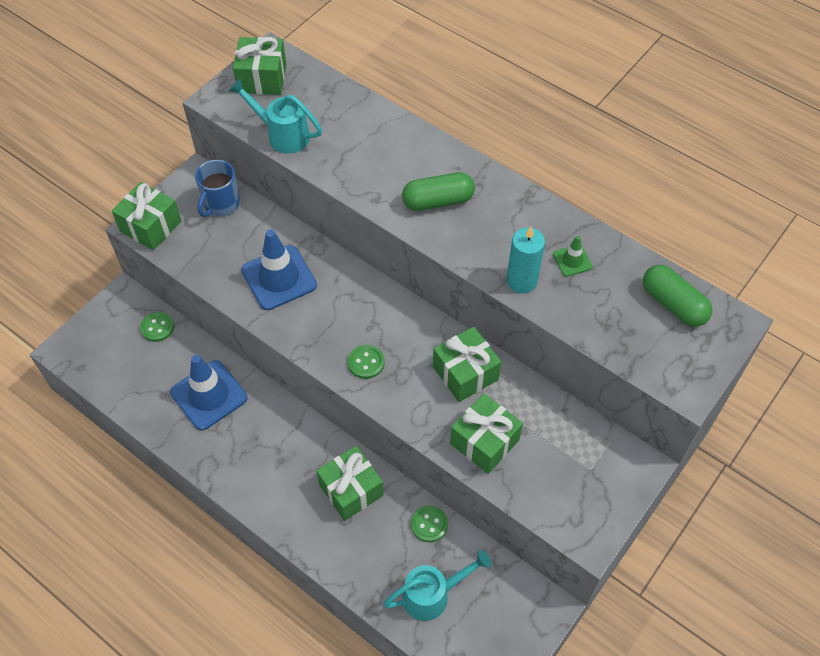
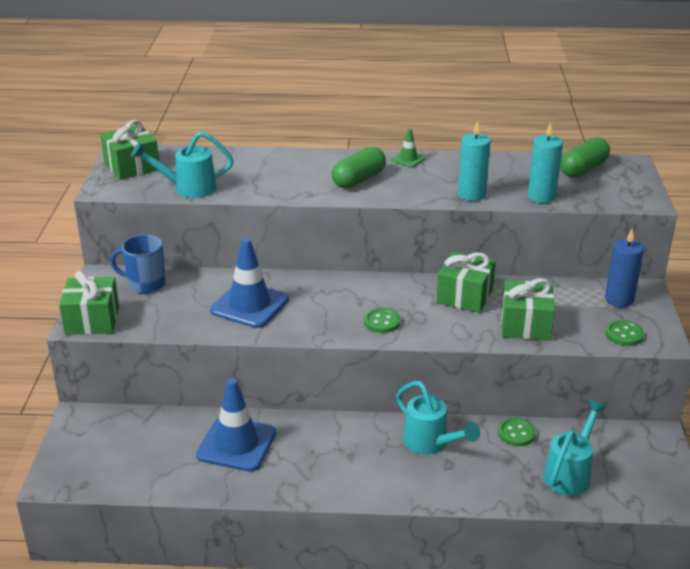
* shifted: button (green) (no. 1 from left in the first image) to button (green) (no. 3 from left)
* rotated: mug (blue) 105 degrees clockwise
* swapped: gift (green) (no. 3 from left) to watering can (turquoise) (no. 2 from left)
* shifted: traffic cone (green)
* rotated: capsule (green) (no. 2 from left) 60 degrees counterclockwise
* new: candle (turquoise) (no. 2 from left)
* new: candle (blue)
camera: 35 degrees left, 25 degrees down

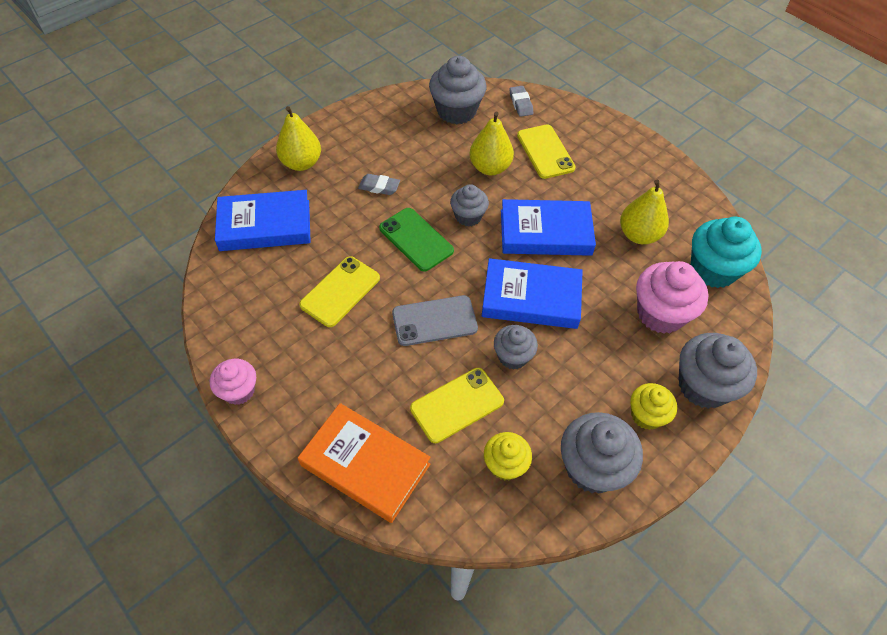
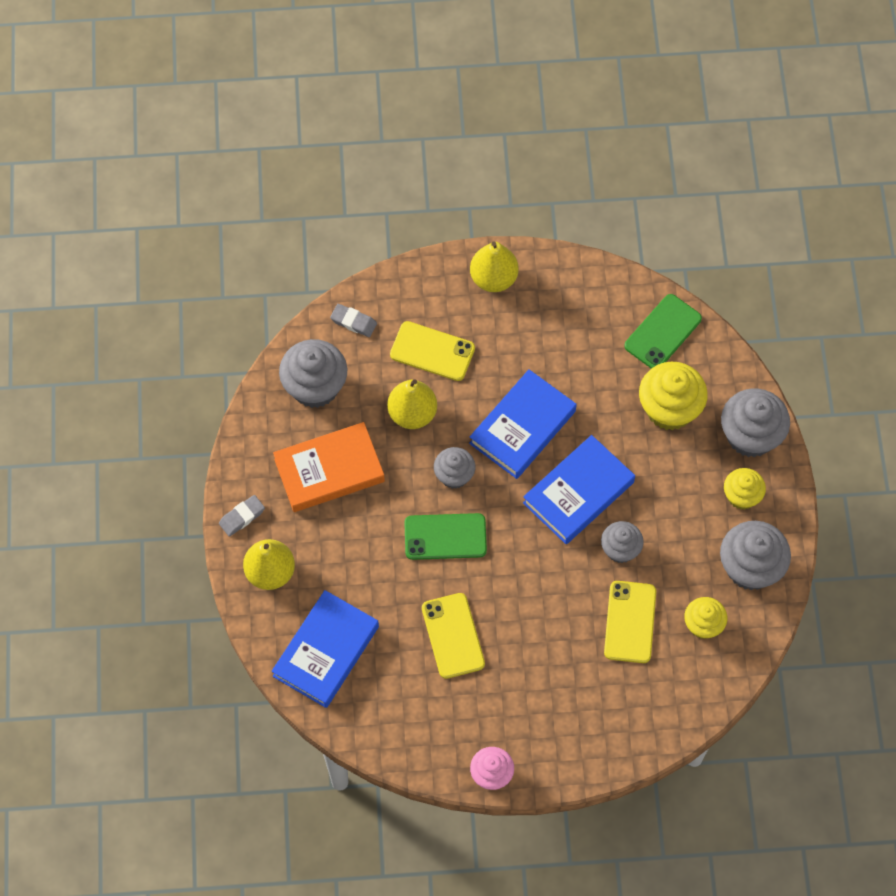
* shifted: book (orange)
* shifted: eraser (grey) (no. 1 from left)
* gone: phone (grey)
* shifted: pear (yellow) (no. 3 from left)
* repainted: cupcake (pink) (no. 2 from left) to cupcake (yellow) (no. 1 from left)
* swapped: cupcake (turquoise) to phone (green) (no. 2 from left)
camera: 50 degrees left, 10 degrees up

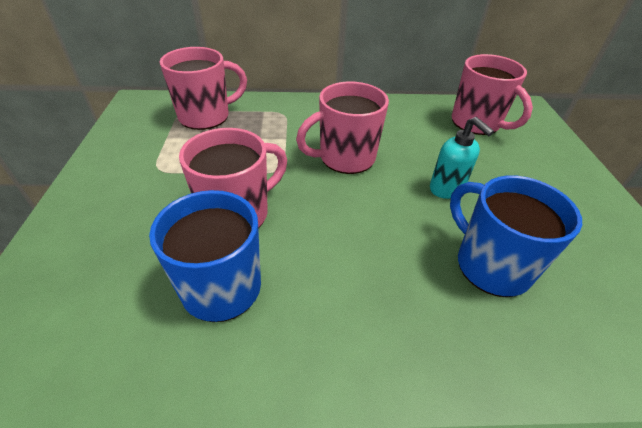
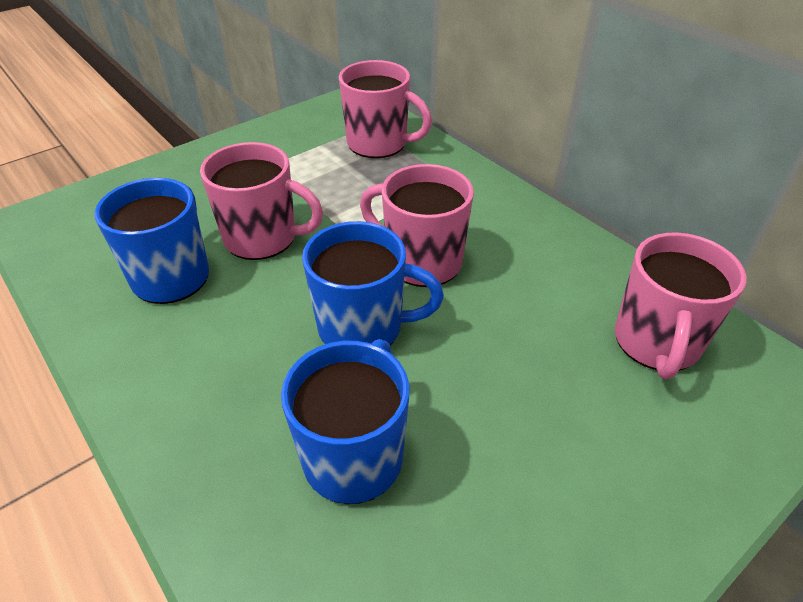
* gone: soap dispenser (turquoise)
* new: mug (blue) (no. 3 from left)
camera: 55 degrees right, 0 degrees up

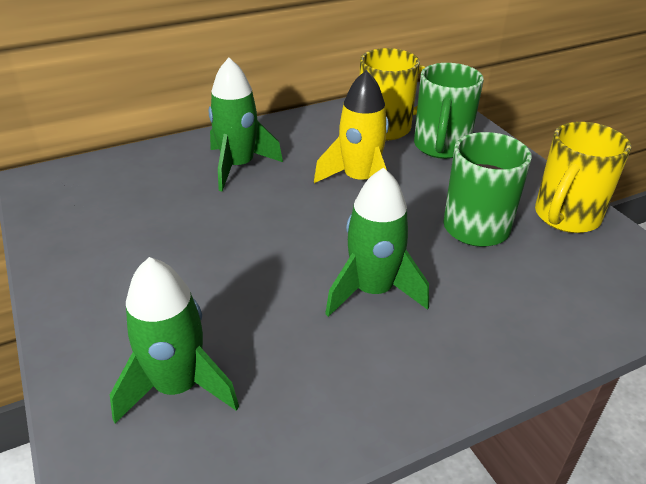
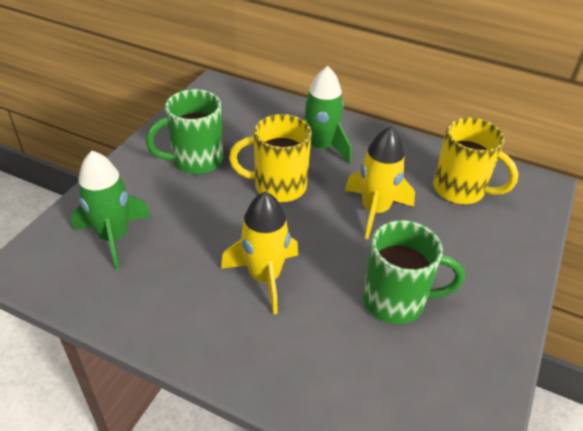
* repainted: rocket (green) (no. 3 from left) to rocket (yellow) (no. 1 from left)
* shifted: mug (green) (no. 1 from left)
* shifted: mug (yellow) (no. 2 from left in the first image) to mug (yellow) (no. 1 from left)
camera: 50 degrees right, 5 degrees up

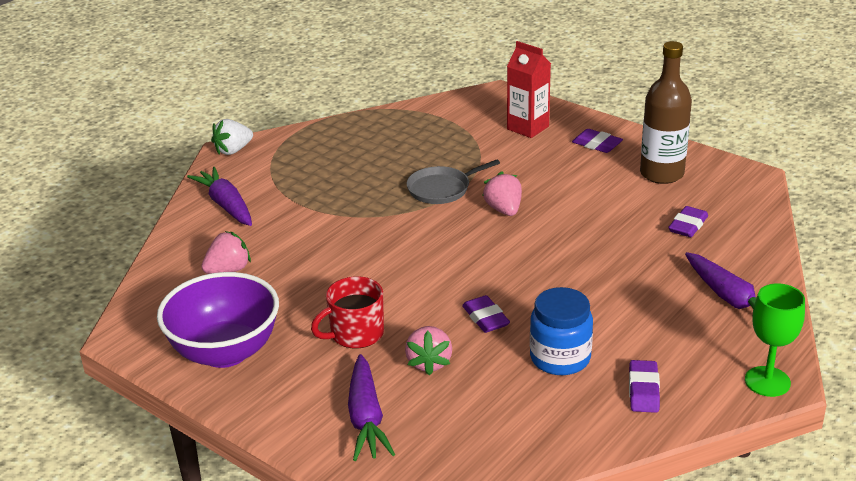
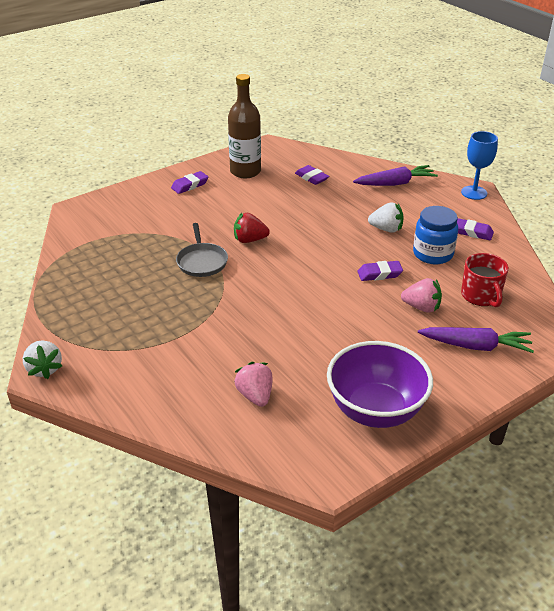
* gone: carrot (purple) (no. 1 from left)
* shifted: mug (red)
* repainted: strawberry (pink) (no. 3 from left) to strawberry (red)
* gone: carton (red)
* repainted: goblet (green) to goblet (blue)
* new: strawberry (white) (no. 2 from left)
camera: 75 degrees left, 5 degrees up

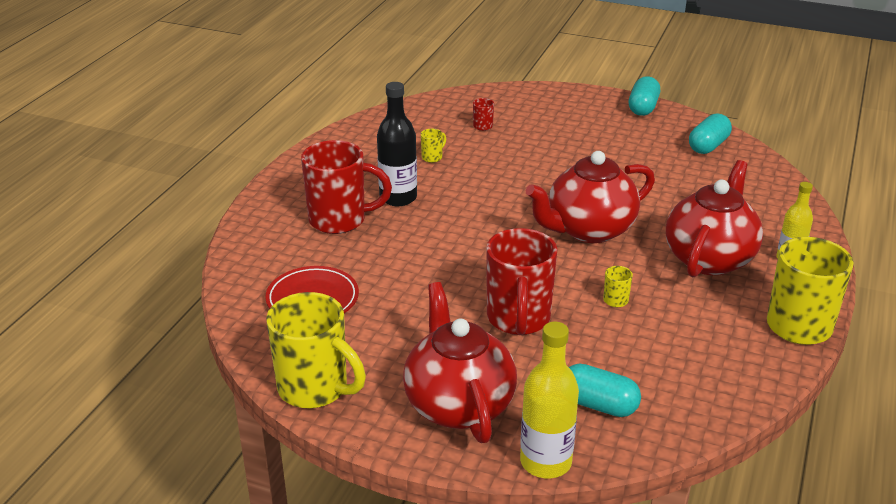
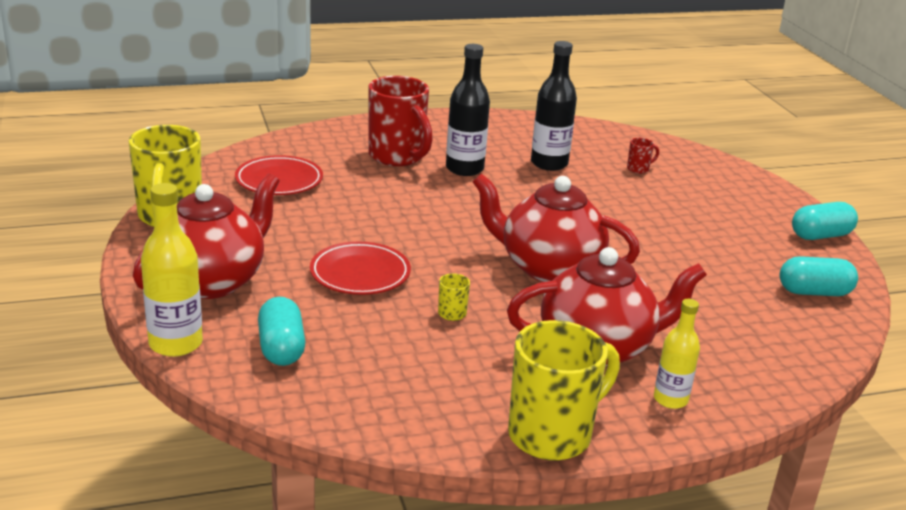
* swapped: mug (yellow) (no. 2 from left) to bottle (black) (no. 2 from left)
* swapped: mug (red) (no. 3 from left) to plate (red) (no. 2 from left)
camera: 50 degrees right, 5 degrees down

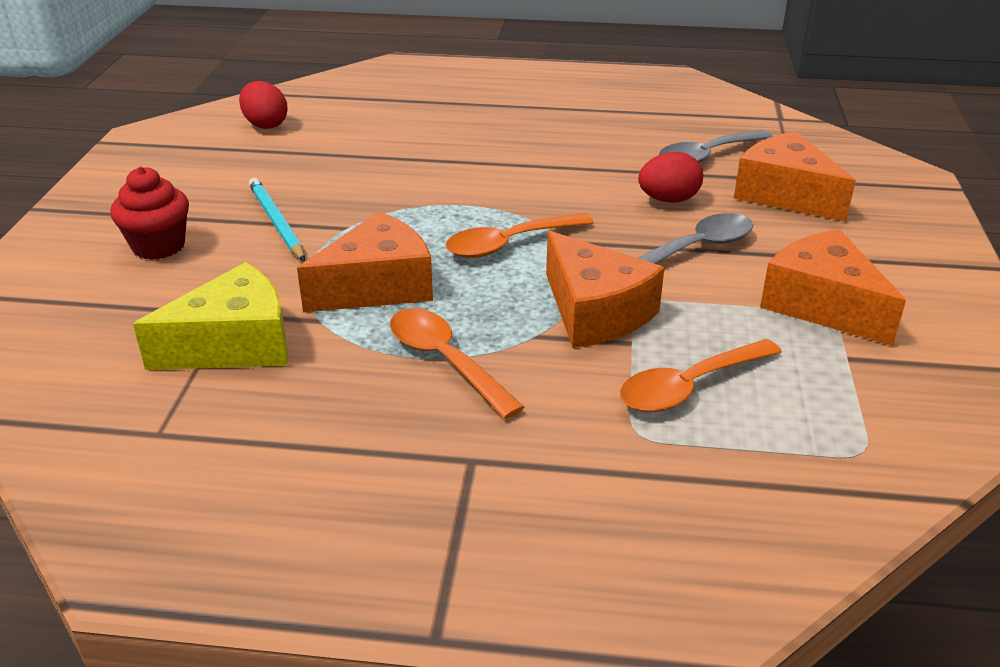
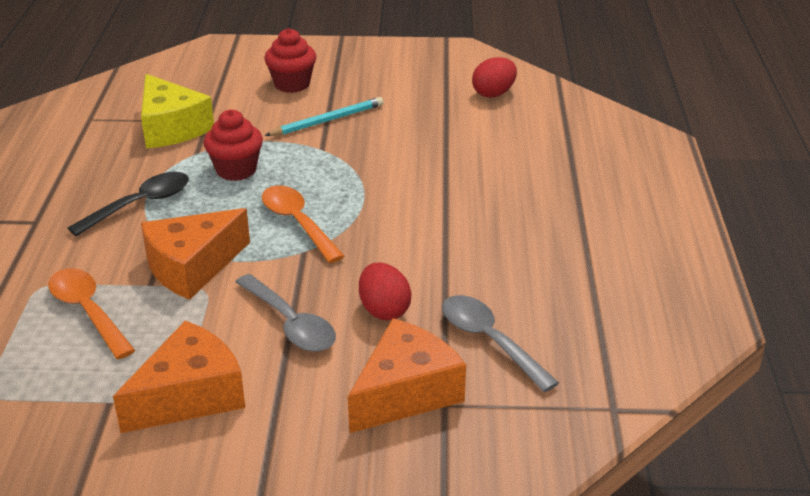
* swapped: cheese (orange) (no. 1 from left) to cupcake (red) (no. 1 from left)
* repainted: spoon (orange) (no. 1 from left) to spoon (black)
camera: 85 degrees right, 0 degrees up

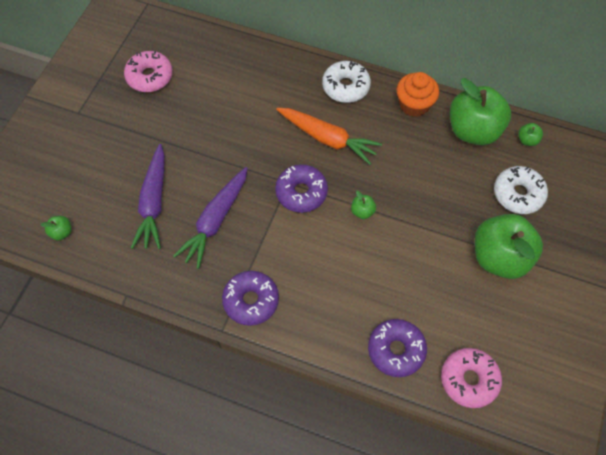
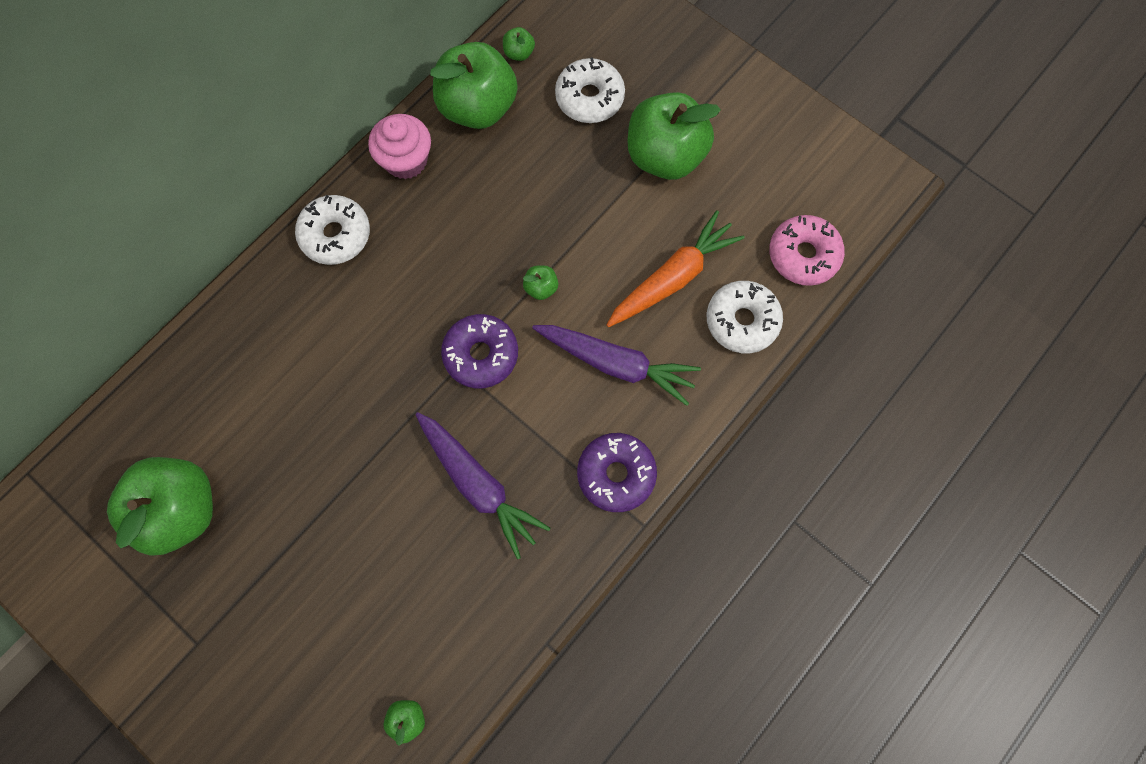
* swapped: donut (pink) (no. 1 from left) to apple (green) (no. 1 from left)
* shifted: carrot (purple) (no. 1 from left in the first image) to carrot (purple) (no. 2 from left)
* shifted: carrot (orange)
* repainted: donut (purple) (no. 3 from left) to donut (white) (no. 3 from left)
* repainted: cupcake (orange) to cupcake (pink)
camera: 70 degrees left, 10 degrees up

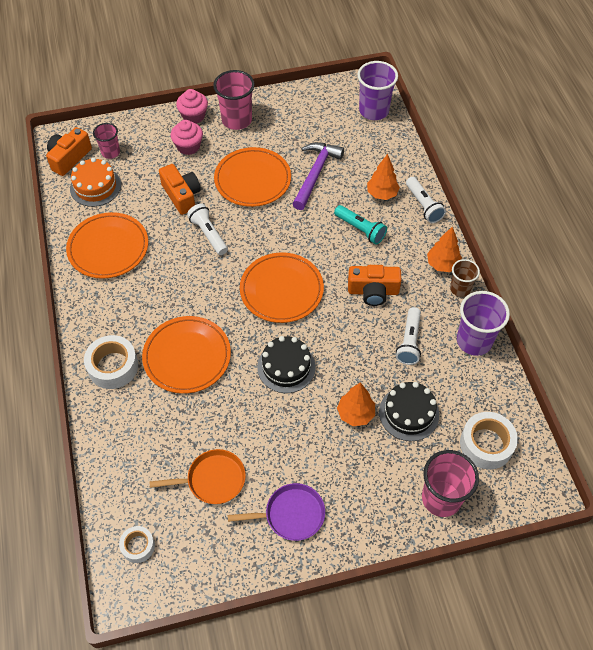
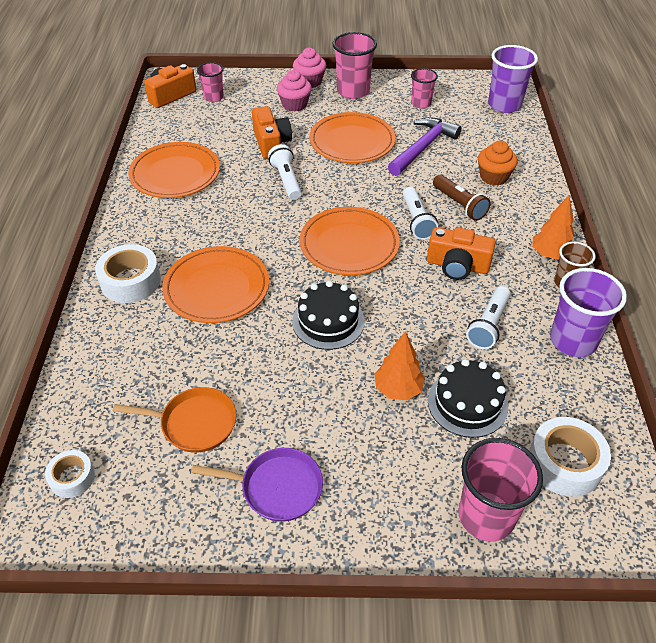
* gone: cake (orange)
* repainted: flashlight (turquoise) to flashlight (brown)
* swapped: tree (orange) (no. 2 from left) to cupcake (orange)
* shifted: flashlight (white) (no. 3 from left in the first image) to flashlight (white) (no. 2 from left)
* new: cup (pink) (no. 3 from left)
camera: 15 degrees right, 10 degrees down

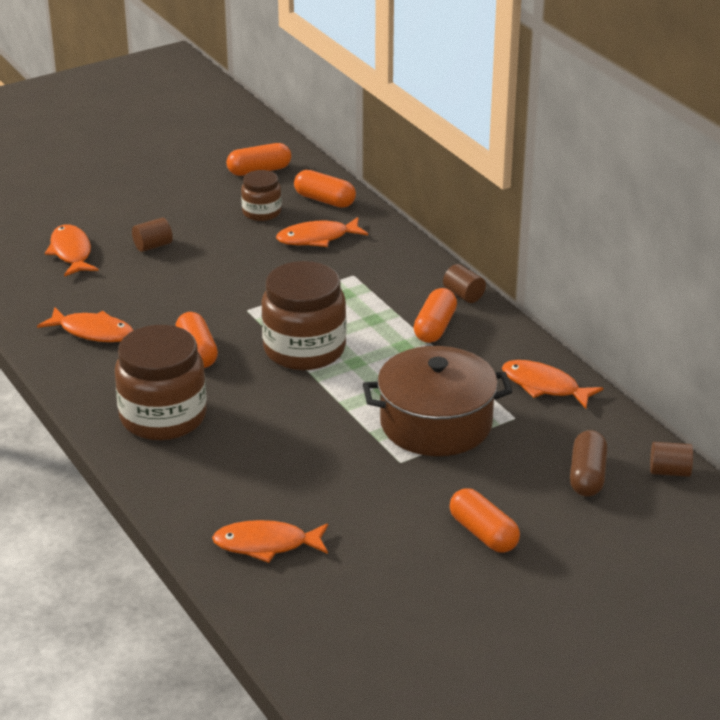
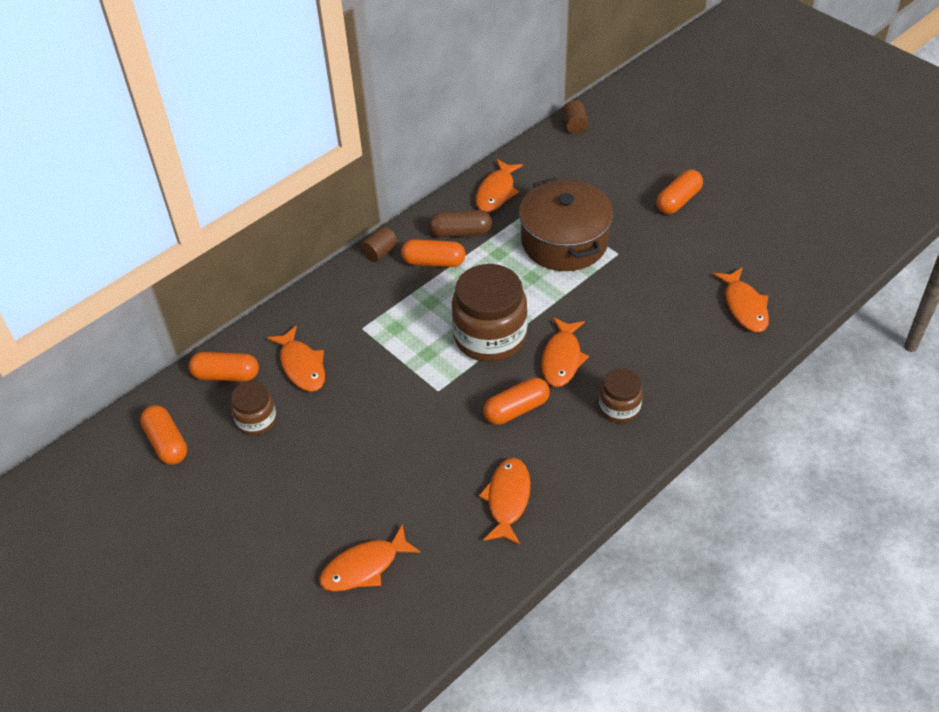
* scaled: jar (brown) (no. 1 from left in the first image) x0.54
* gone: cylinder (brown) (no. 1 from left)
* rotated: capsule (orange) (no. 3 from left in the first image) 75 degrees clockwise
* shifted: capsule (brown)
* new: fish (orange) (no. 5 from left)
camera: 100 degrees left, 15 degrees up

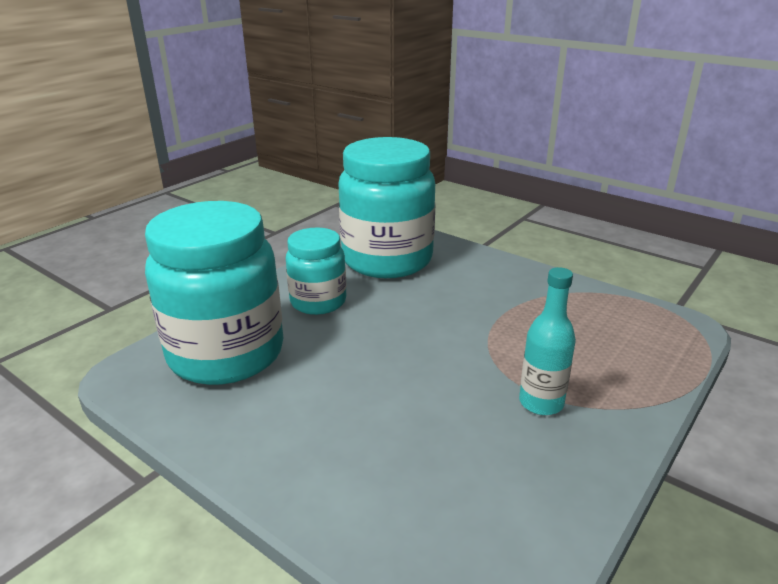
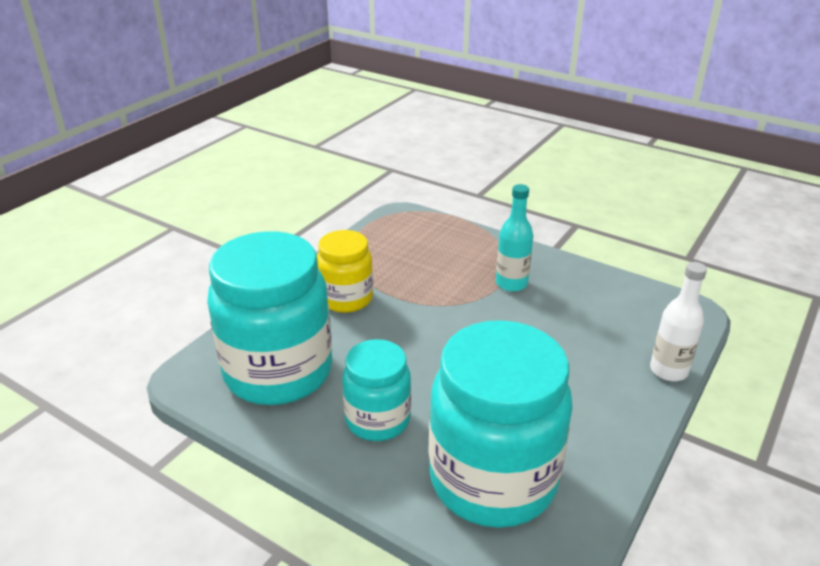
* new: jar (yellow)
* new: bottle (white)
camera: 95 degrees left, 5 degrees up

